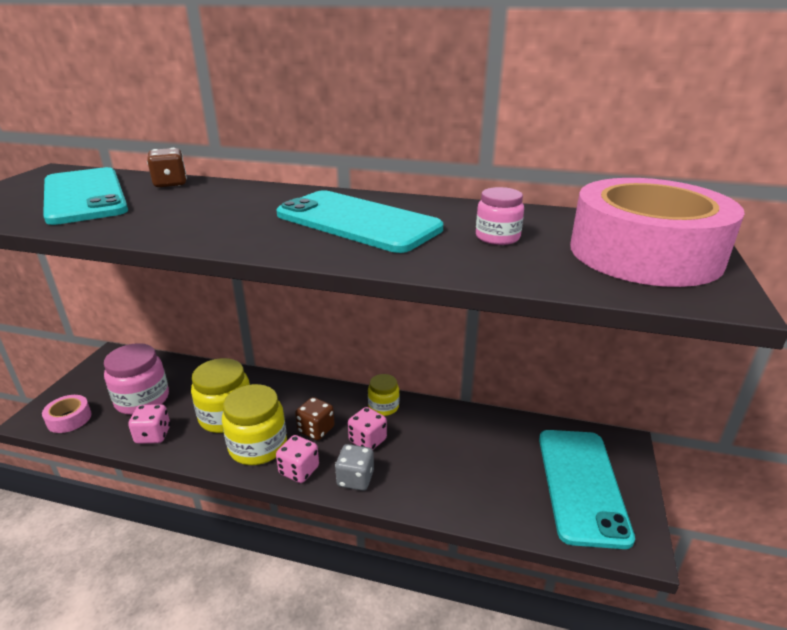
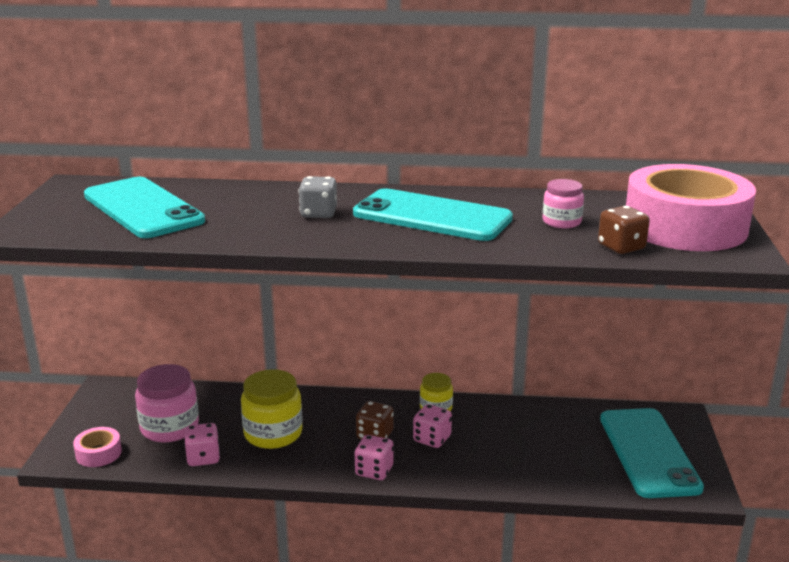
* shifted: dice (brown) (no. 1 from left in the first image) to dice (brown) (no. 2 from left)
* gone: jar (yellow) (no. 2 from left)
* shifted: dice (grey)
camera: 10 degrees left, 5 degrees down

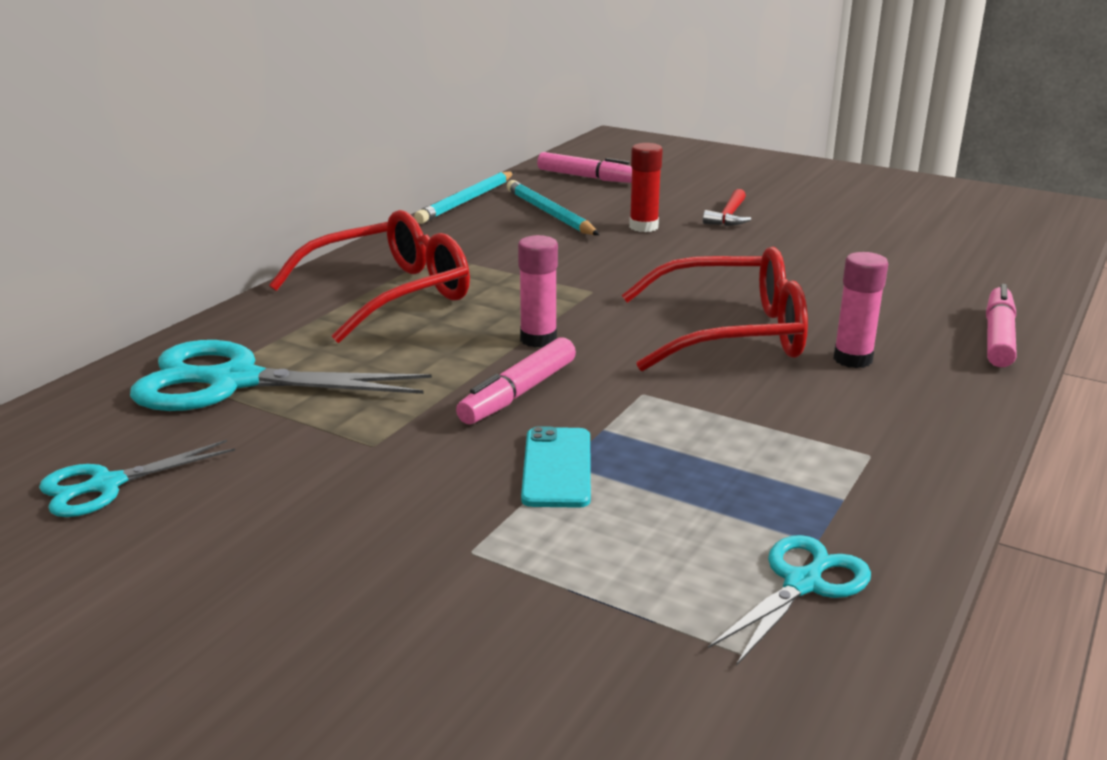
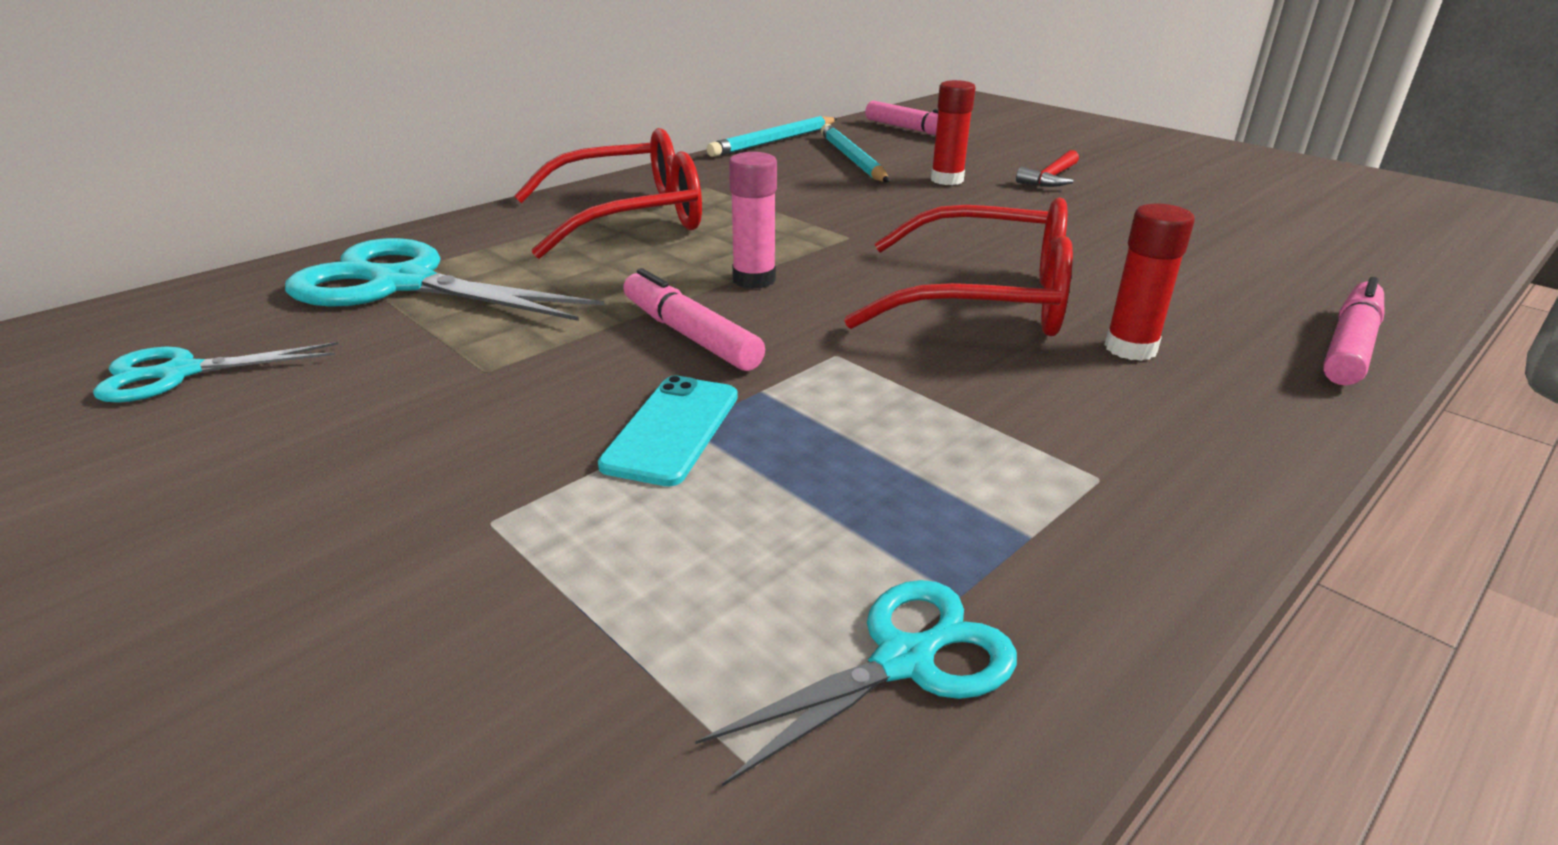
* rotated: marker (pink) (no. 1 from left) 90 degrees clockwise
* repainted: glue stick (pink) (no. 2 from left) to glue stick (red) (no. 2 from left)
camera: 15 degrees right, 5 degrees up

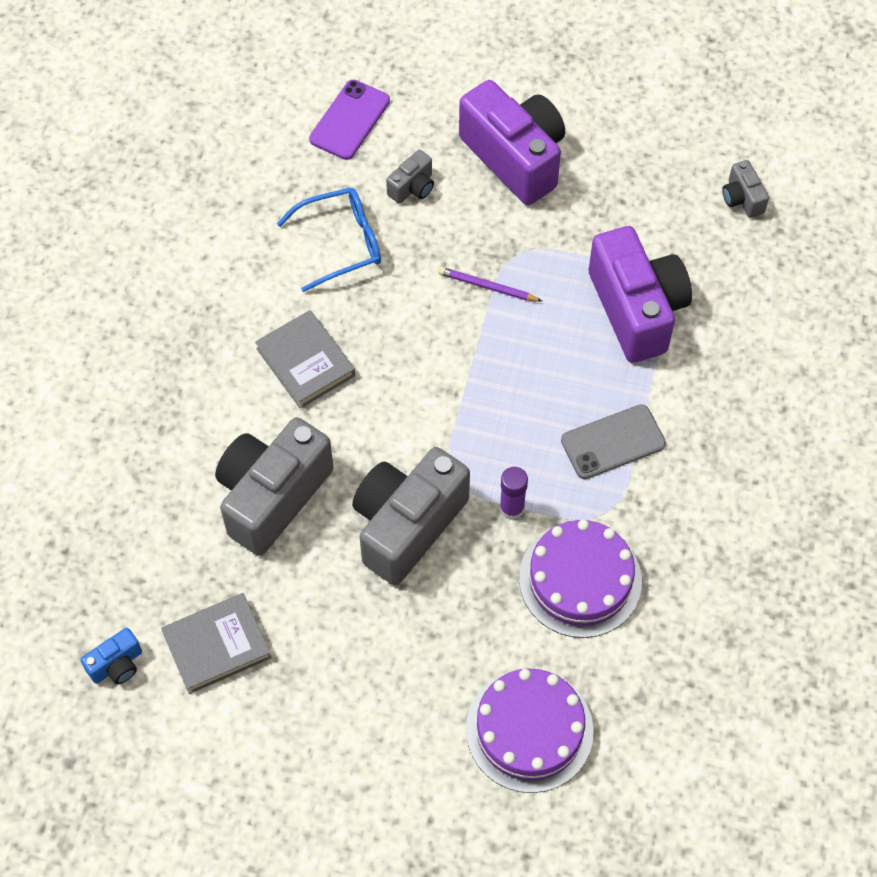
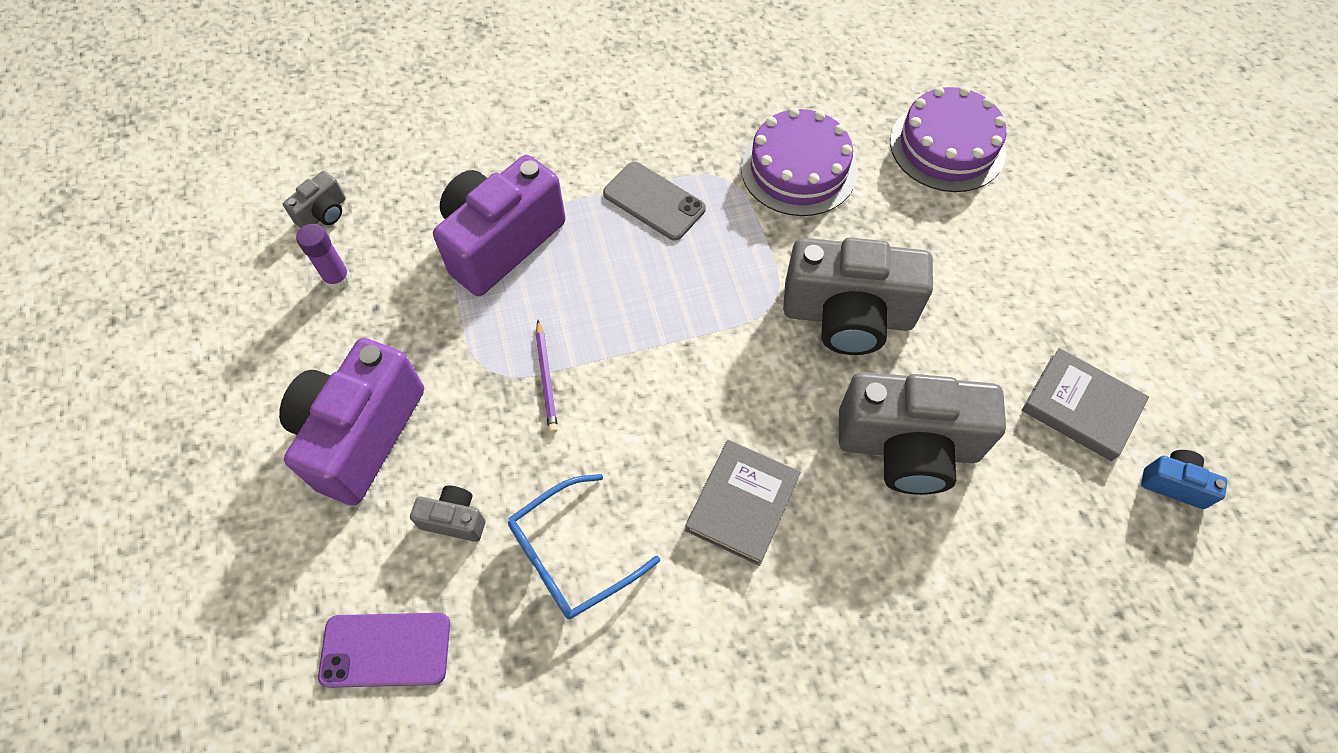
* rotated: glasses (blue) 75 degrees counterclockwise
* shifted: glue stick (purple)
camera: 120 degrees left, 0 degrees up

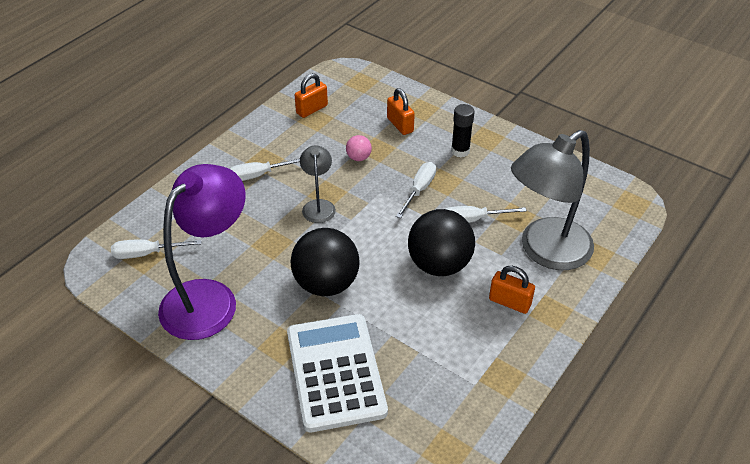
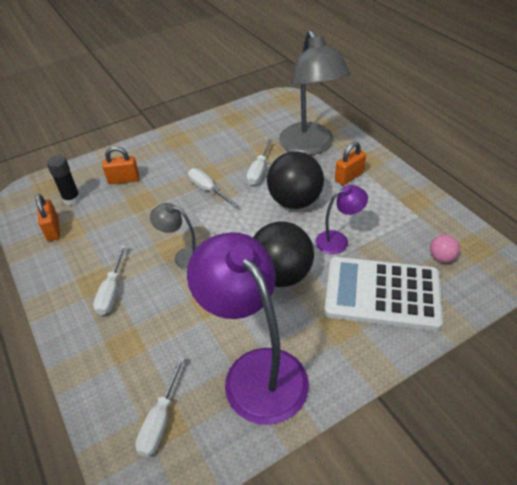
* shifted: ball (pink)
* shifted: glue stick (black)
* new: lamp (purple) (no. 2 from left)
camera: 65 degrees left, 0 degrees up

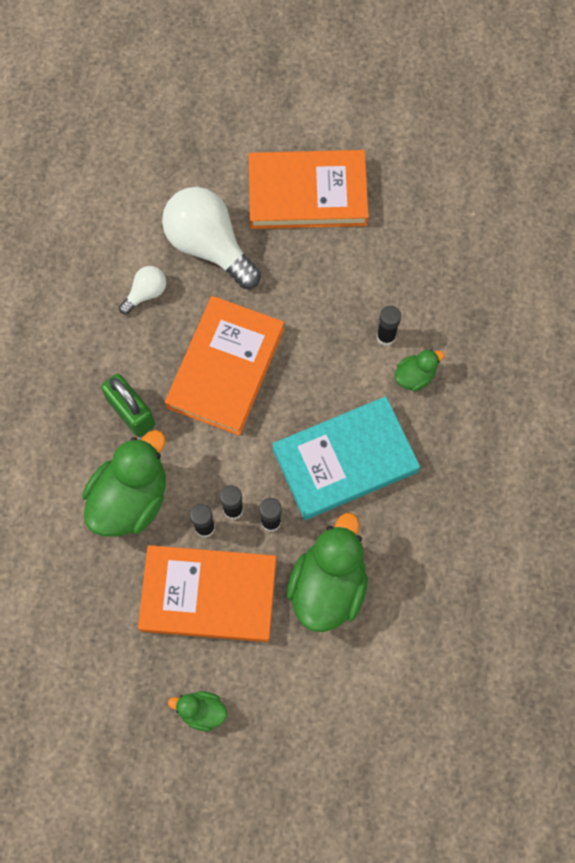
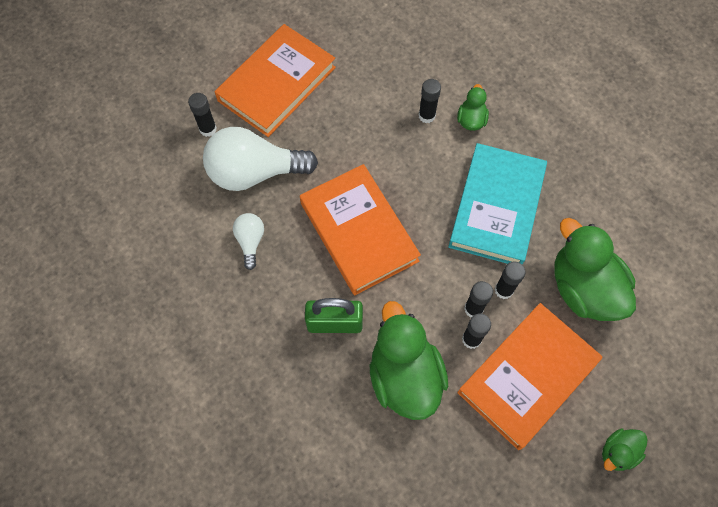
* new: glue stick (black) (no. 1 from left)
camera: 50 degrees left, 5 degrees down

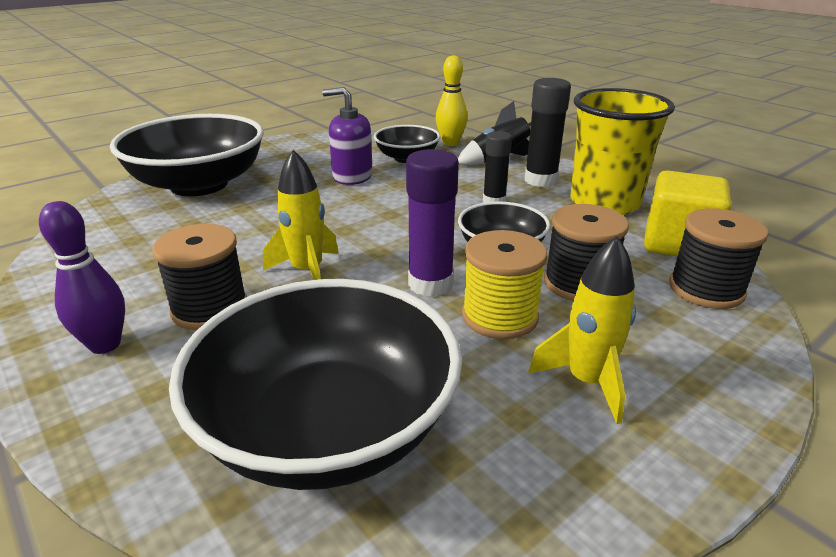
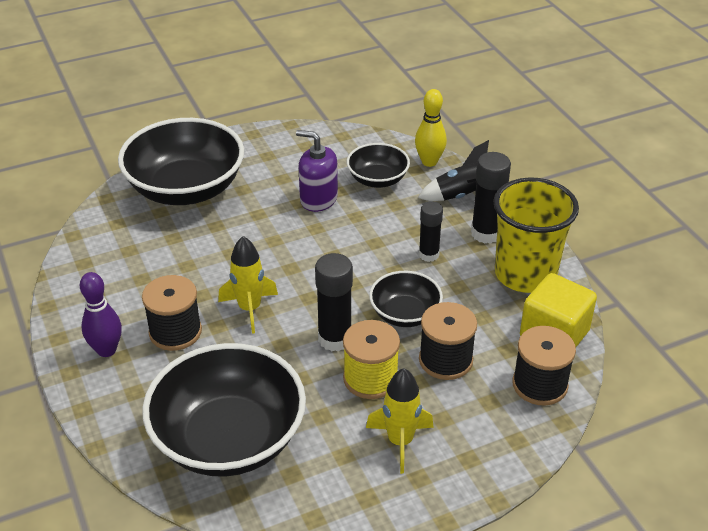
* repainted: glue stick (purple) to glue stick (black) (no. 1 from left)
camera: 15 degrees right, 10 degrees up

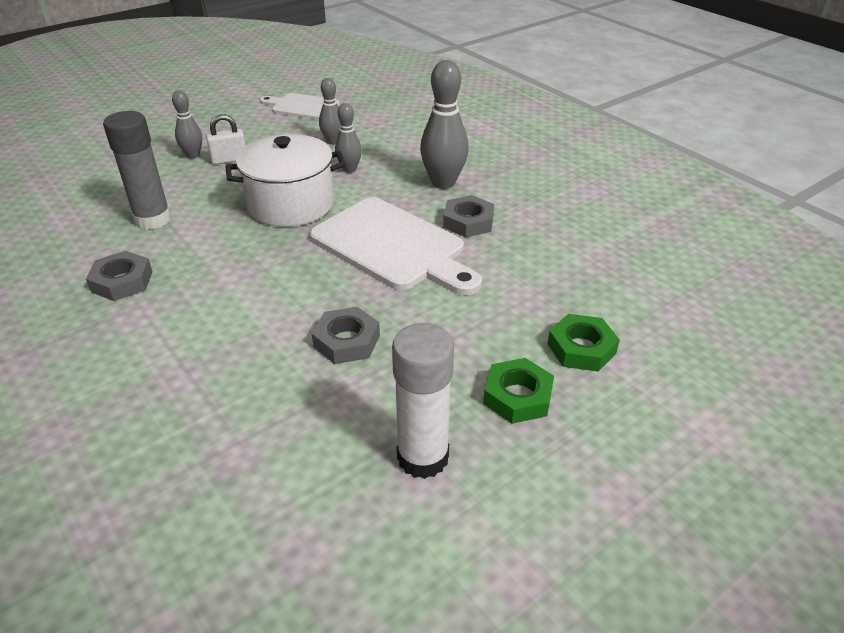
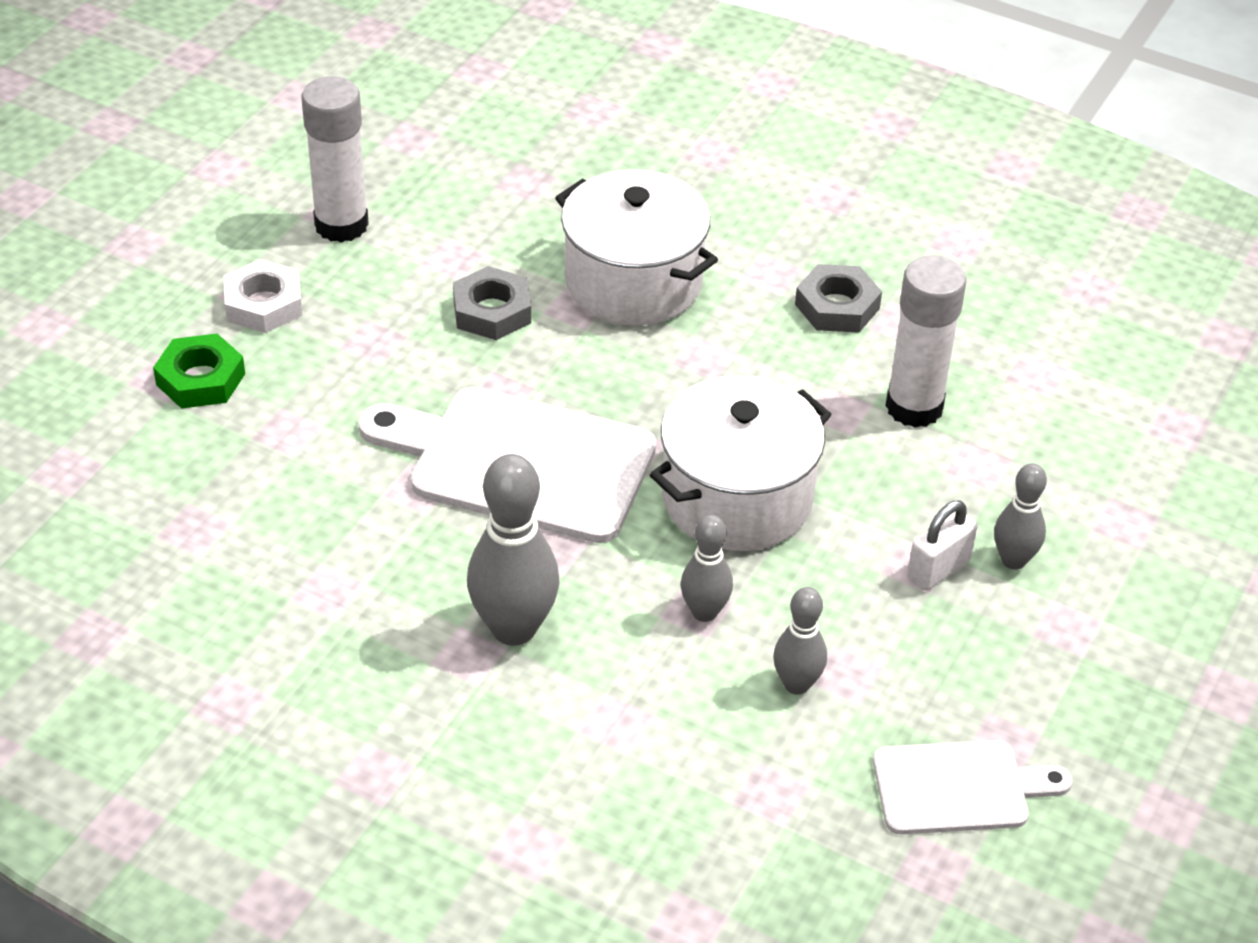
* repainted: glue stick (grey) to glue stick (white) (no. 2 from left)
* gone: nut (grey) (no. 3 from left)
* repainted: nut (green) (no. 1 from left) to nut (white)
* new: pot (white) (no. 1 from left)
camera: 155 degrees right, 5 degrees up

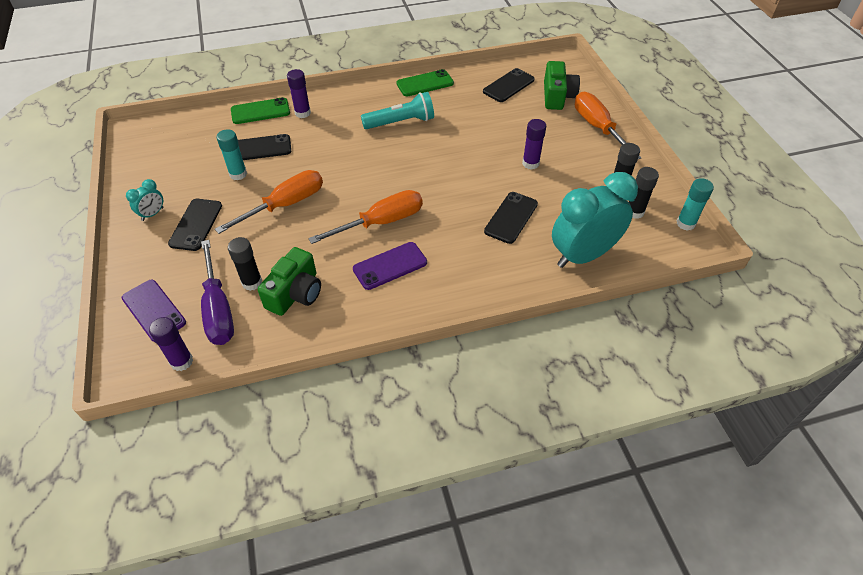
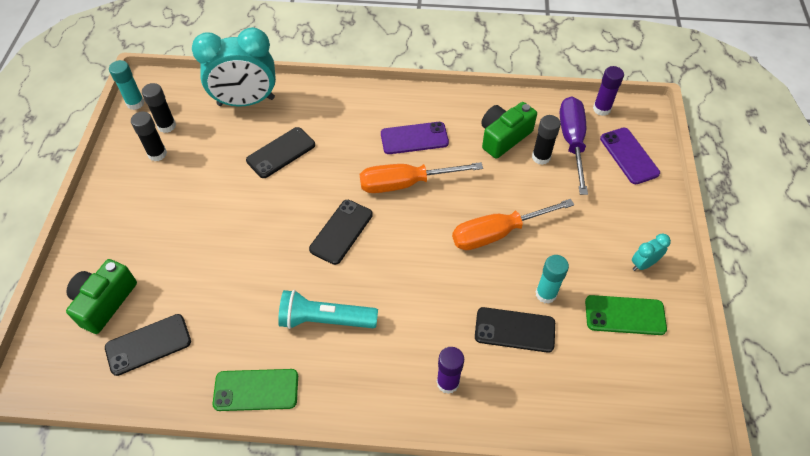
* shifted: phone (black) (no. 1 from left in the first image) to phone (black) (no. 3 from left)
* shifted: phone (green) (no. 1 from left in the first image) to phone (green) (no. 2 from left)
* gone: glue stick (purple) (no. 3 from left)
* gone: screwdriver (orange) (no. 3 from left)
camera: 160 degrees left, 5 degrees up

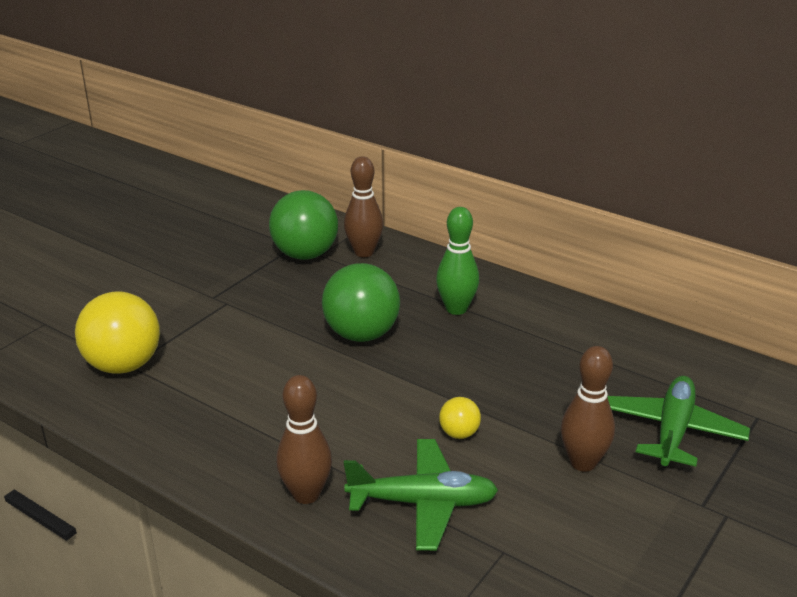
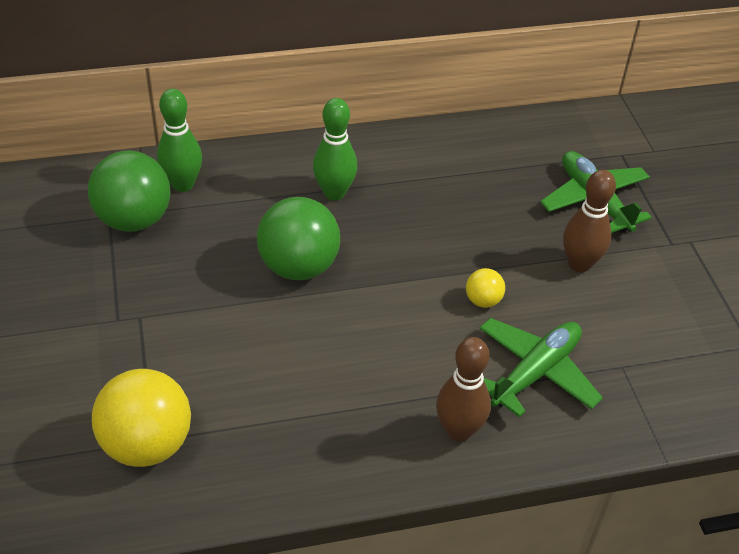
* repainted: bowling pin (brown) (no. 2 from left) to bowling pin (green) (no. 1 from left)
camera: 50 degrees left, 15 degrees up

